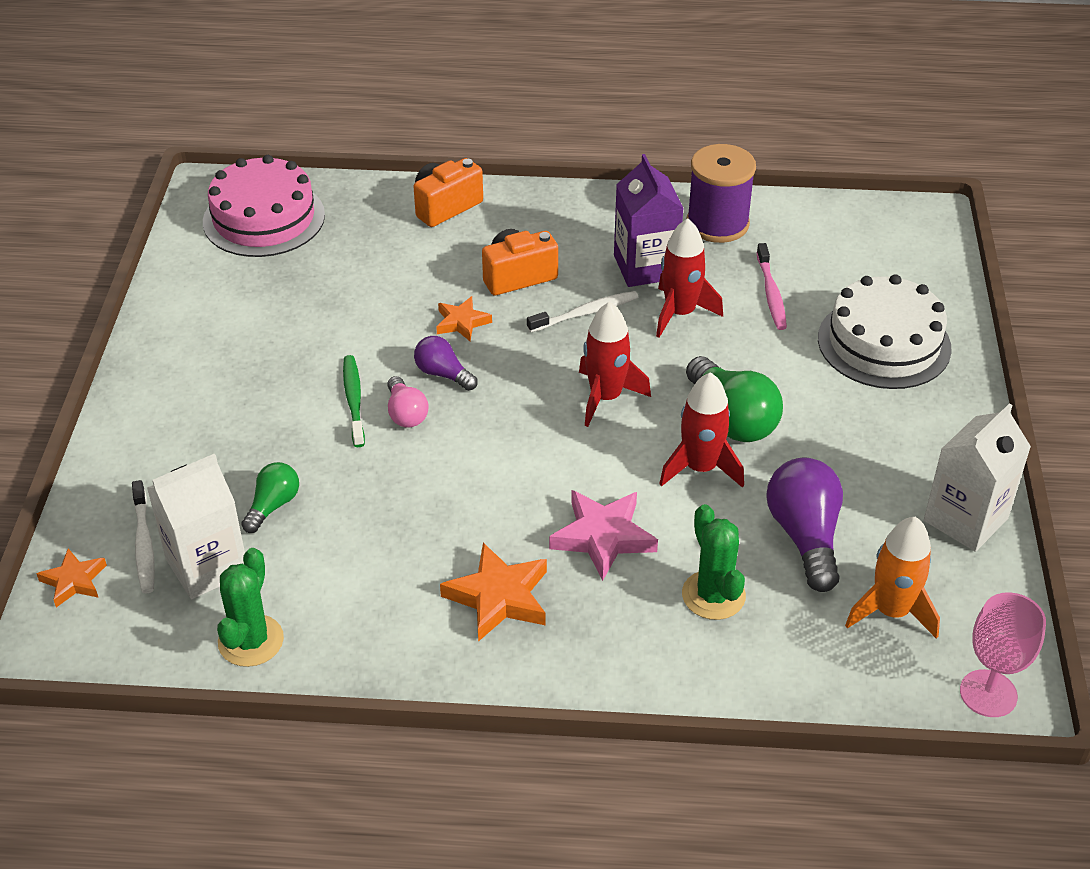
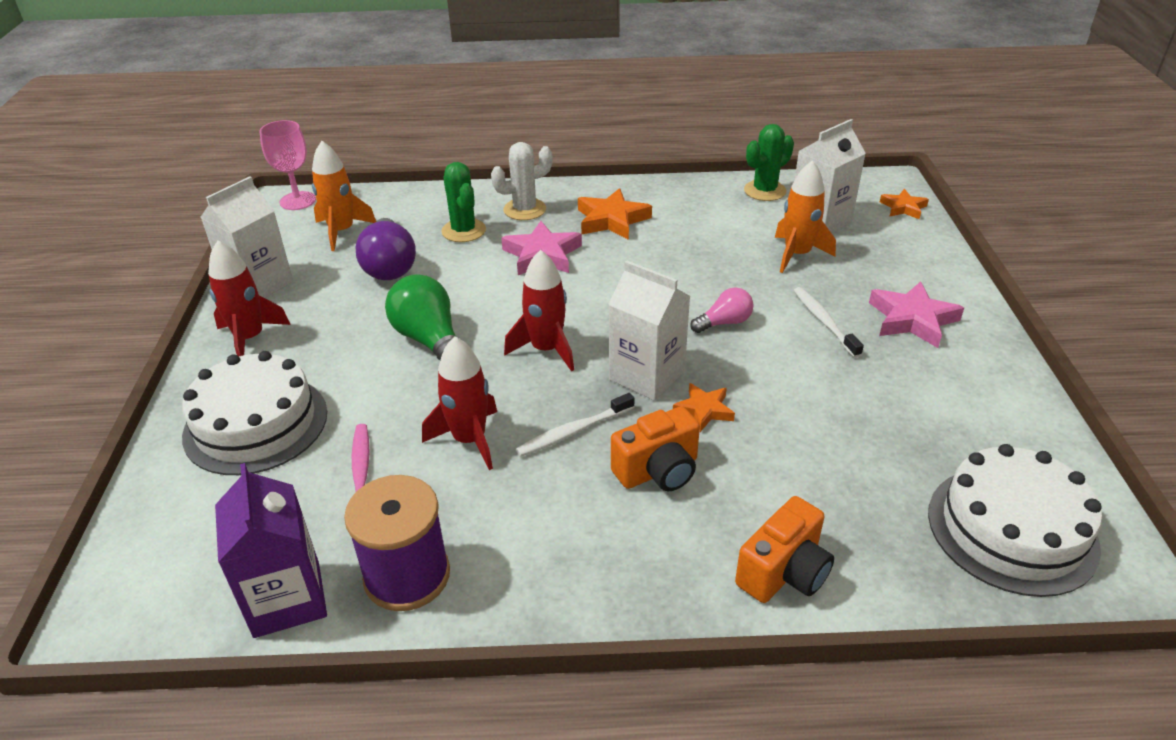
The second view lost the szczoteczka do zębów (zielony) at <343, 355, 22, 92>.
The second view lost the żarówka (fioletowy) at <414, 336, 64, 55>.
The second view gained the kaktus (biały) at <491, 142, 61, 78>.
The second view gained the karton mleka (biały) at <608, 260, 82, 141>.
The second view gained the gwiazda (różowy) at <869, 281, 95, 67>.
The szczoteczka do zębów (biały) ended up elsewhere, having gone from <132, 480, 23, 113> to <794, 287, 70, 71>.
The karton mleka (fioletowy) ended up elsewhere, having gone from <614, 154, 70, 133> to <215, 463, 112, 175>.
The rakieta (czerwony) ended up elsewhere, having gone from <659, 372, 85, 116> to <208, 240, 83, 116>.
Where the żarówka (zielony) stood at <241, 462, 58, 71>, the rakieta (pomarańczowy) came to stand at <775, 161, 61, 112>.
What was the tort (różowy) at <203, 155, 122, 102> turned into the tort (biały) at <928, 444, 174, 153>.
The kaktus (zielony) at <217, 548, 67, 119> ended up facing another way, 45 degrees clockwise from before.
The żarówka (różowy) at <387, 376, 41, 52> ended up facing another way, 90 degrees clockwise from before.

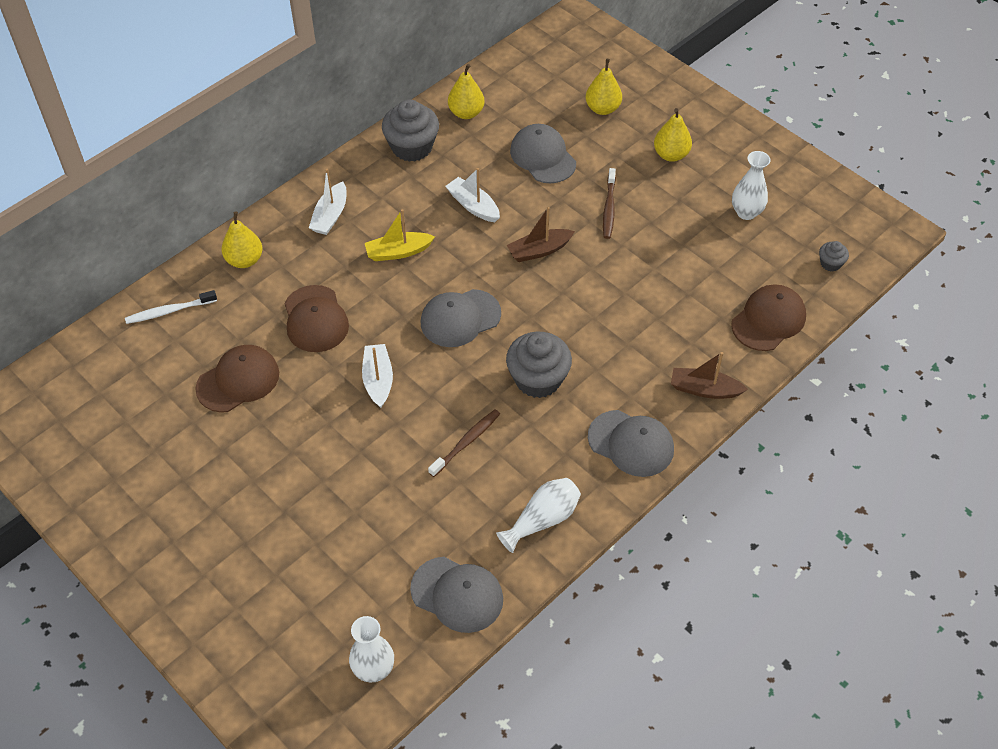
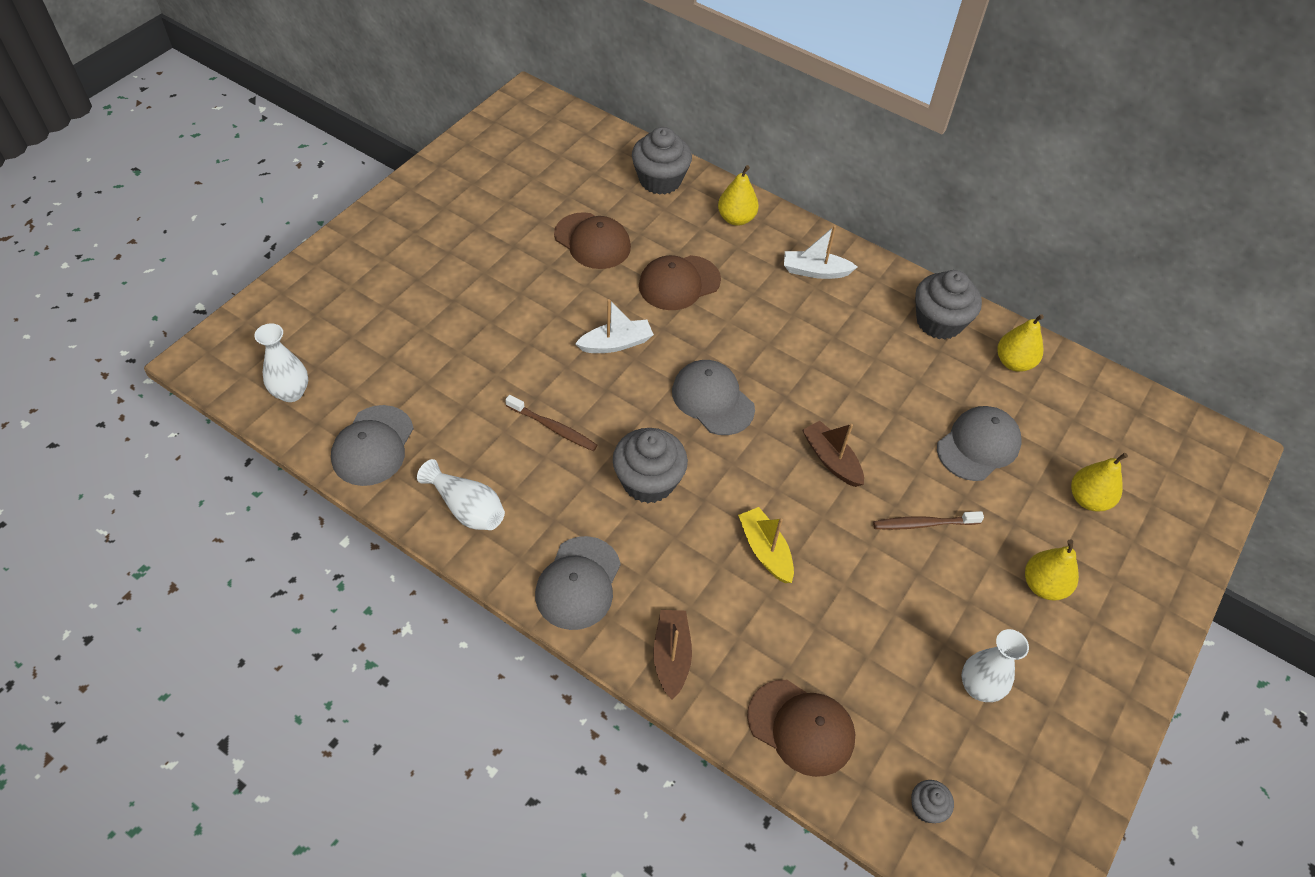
The second view lost the łódka (biały) at <445, 168, 55, 54>.
The łódka (żółty) ended up elsewhere, having gone from <365, 209, 70, 52> to <738, 507, 56, 76>.
Where the szczoteczka do zębów (biały) stood at <125, 290, 92, 34>, the muffinka (szary) came to stand at <632, 127, 60, 68>.

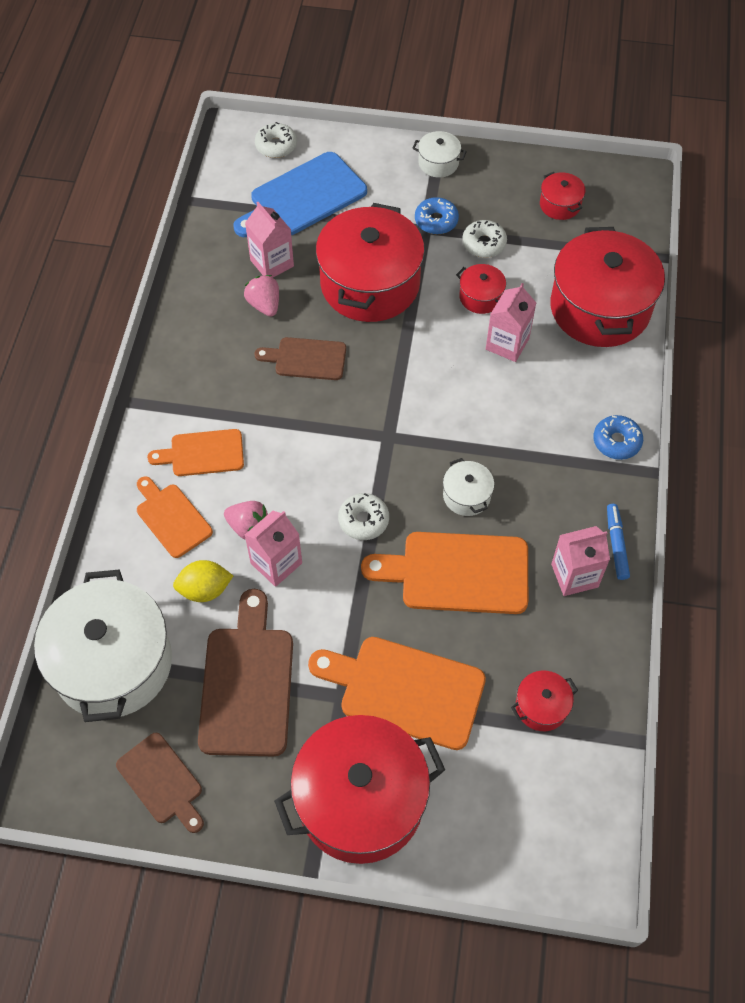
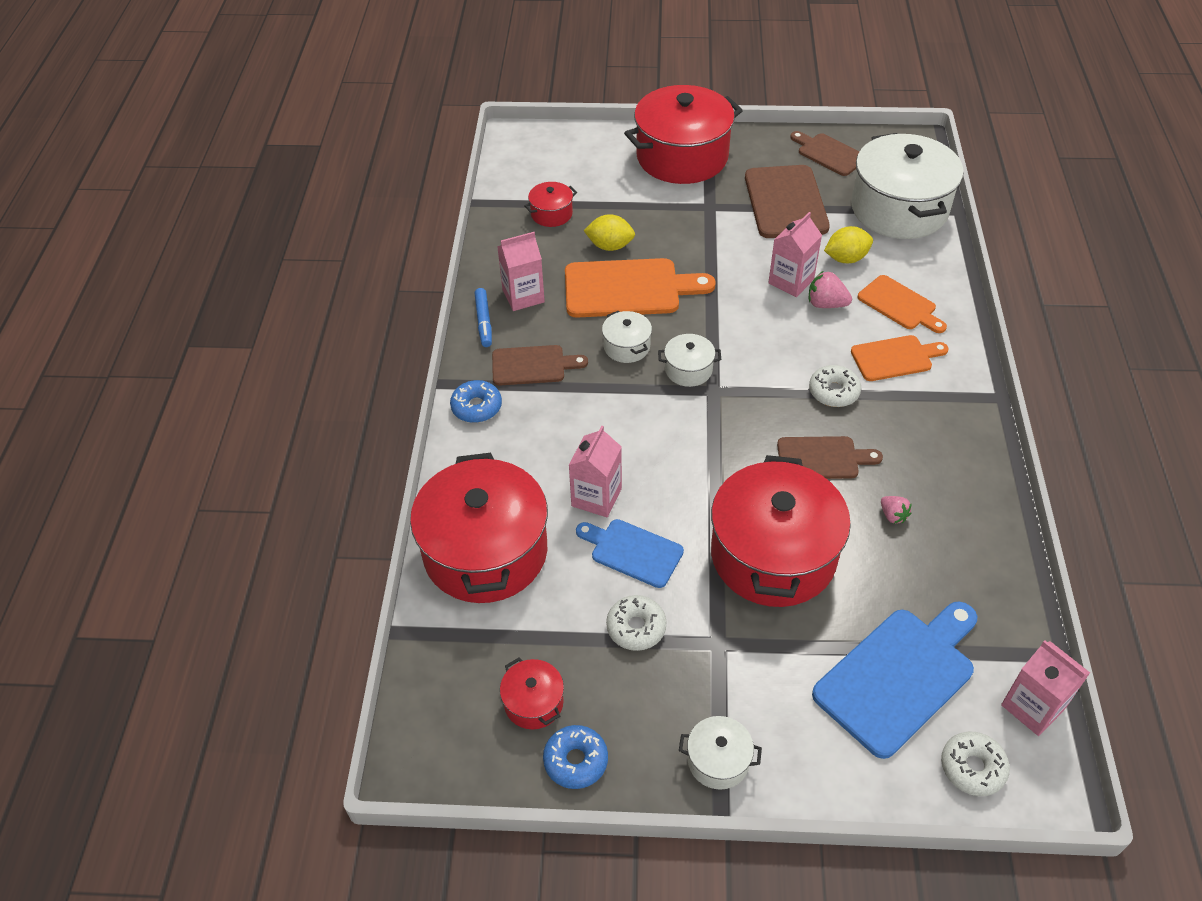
The second view lost the deska do krojenia (pomarańczowy) at <308, 637, 178, 113>.
The second view gained the deska do krojenia (brązowy) at <492, 345, 96, 41>.
The second view gained the cytryna (żółty) at <583, 214, 52, 37>.
The second view gained the garnek (biały) at <658, 334, 63, 53>.
The karton mleka (różowy) ended up elsewhere, having gone from <245, 202, 49, 76> to <1001, 641, 89, 95>.
The donut (biały) ended up elsewhere, having gone from <338, 493, 51, 47> to <809, 365, 52, 42>.
The donut (niebieski) ended up elsewhere, having gone from <415, 197, 44, 37> to <543, 725, 65, 64>.
Where the garnek (czerwony) stood at <456, 264, 50, 50>, the deska do krojenia (niebieski) came to stand at <576, 519, 108, 69>.
The size of the truskawka (różowy) at <244, 275, 35, 42> changed by a factor of 0.65.

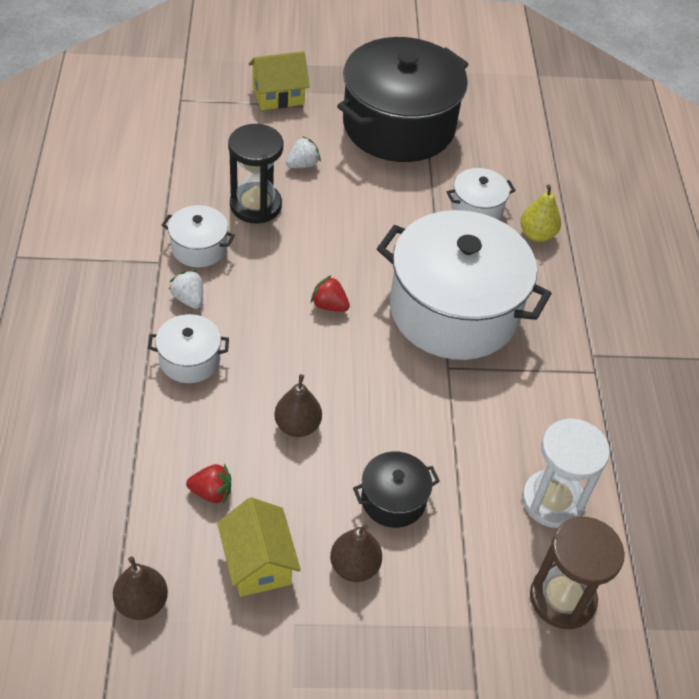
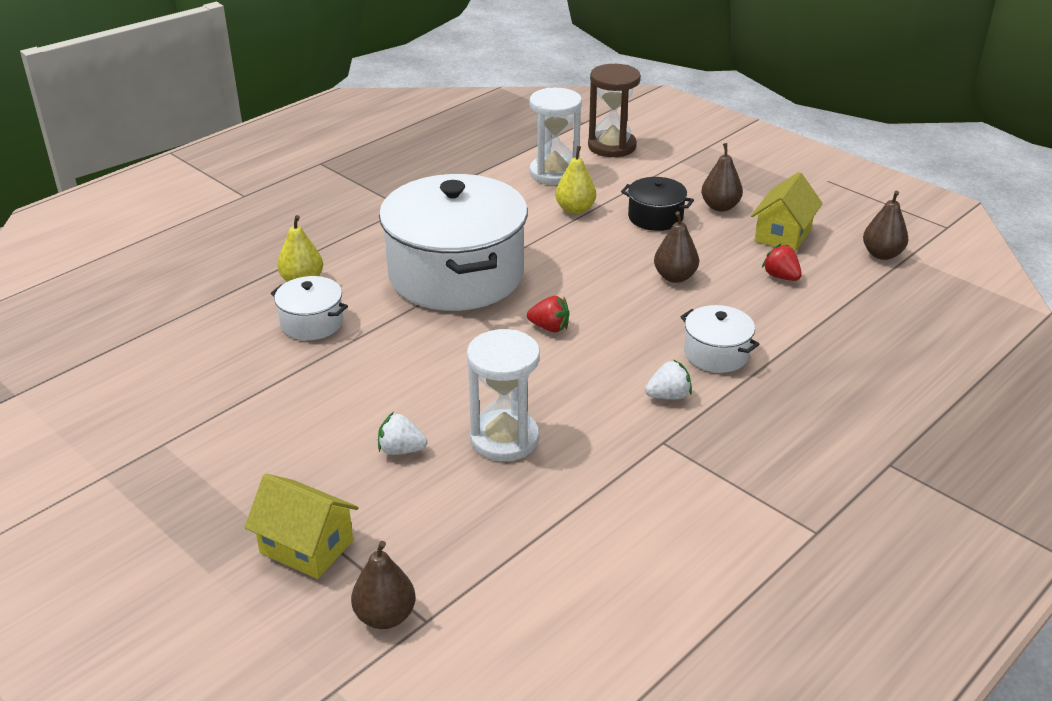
The second view lost the garnek (biały) at <162, 205, 73, 62>.
The second view lost the garnek (czarny) at <337, 37, 131, 125>.
The second view gained the gruszka (brązowy) at <351, 541, 65, 88>.
The second view gained the gruszka (żółty) at <555, 146, 41, 68>.
What was the klepsydra (czarny) at <228, 124, 56, 99> turned into the klepsydra (biały) at <467, 329, 73, 132>.
The truskawka (biały) at <169, 270, 34, 39> ended up facing another way, 120 degrees counterclockwise from before.
The truskawka (czerwony) at <311, 275, 39, 37> ended up facing another way, 60 degrees counterclockwise from before.

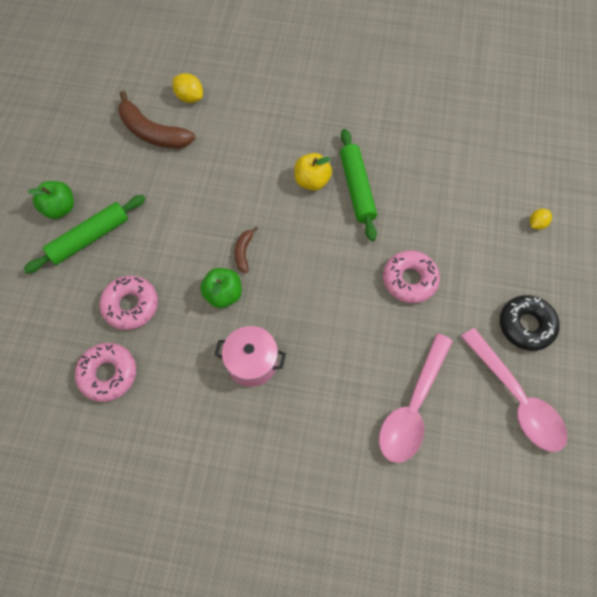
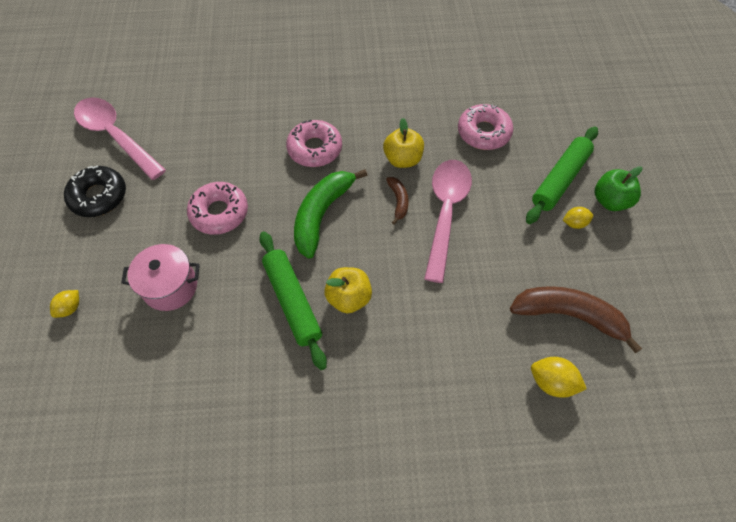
The second view gained the banan (zielony) at <294, 169, 73, 90>.
The second view gained the cytryna (żółty) at <563, 207, 30, 22>.
The donut (różowy) ended up elsewhere, having gone from <75, 343, 61, 59> to <286, 119, 56, 48>.
The garnek (różowy) ended up elsewhere, having gone from <215, 326, 71, 61> to <121, 244, 79, 67>.
The łyżka (różowy) ended up elsewhere, having gone from <379, 333, 74, 130> to <424, 160, 48, 123>.
What was the jabłko (zielony) at <200, 268, 42, 40> turned into the jabłko (żółty) at <383, 118, 41, 50>.

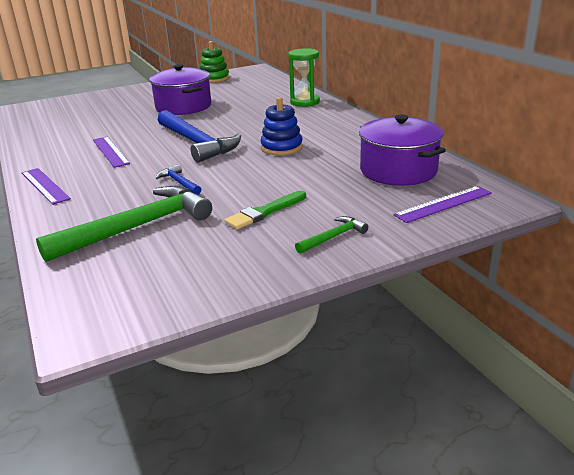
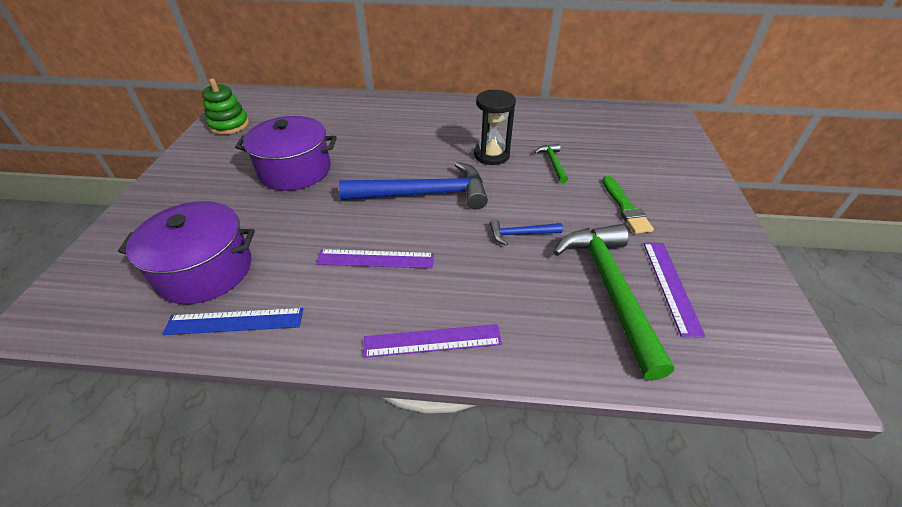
The second view lost the klepsydra (zielony) at <288, 48, 32, 59>.
The second view gained the linijka (niebieski) at <163, 308, 140, 27>.
The młotek (zielony) ended up elsewhere, having gone from <295, 216, 73, 38> to <534, 144, 34, 39>.
The garnek (fioletowy) ended up elsewhere, having gone from <359, 114, 87, 72> to <118, 201, 137, 103>.
The linijka (fioletowy) ended up elsewhere, having gone from <393, 186, 99, 37> to <644, 243, 62, 95>.
Where the zabawka nakładanka (niebieski) stood at <261, 97, 42, 58>, the klepsydra (czarny) came to stand at <474, 90, 42, 75>.

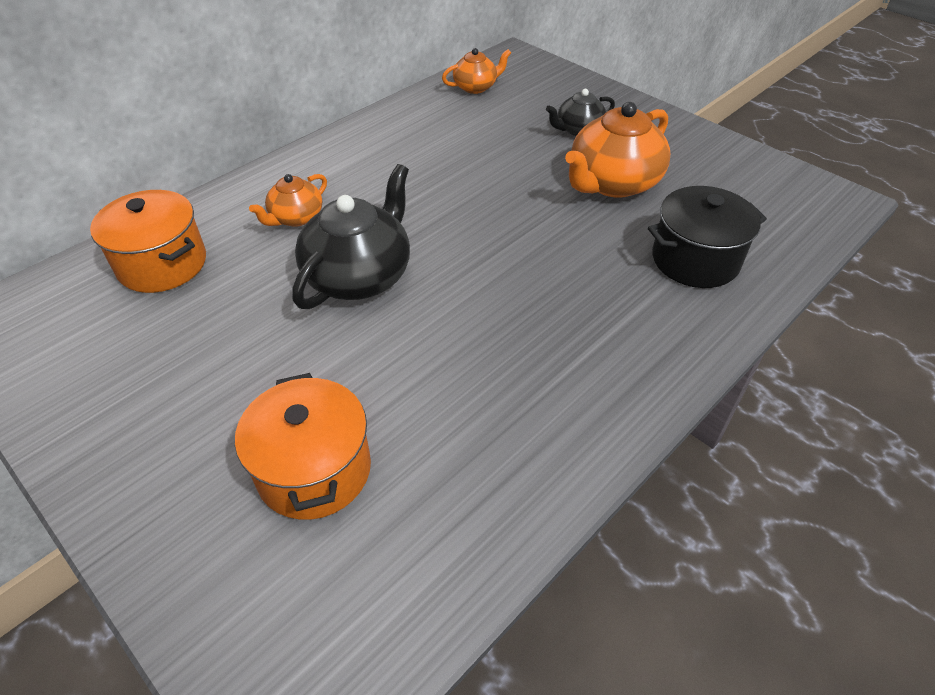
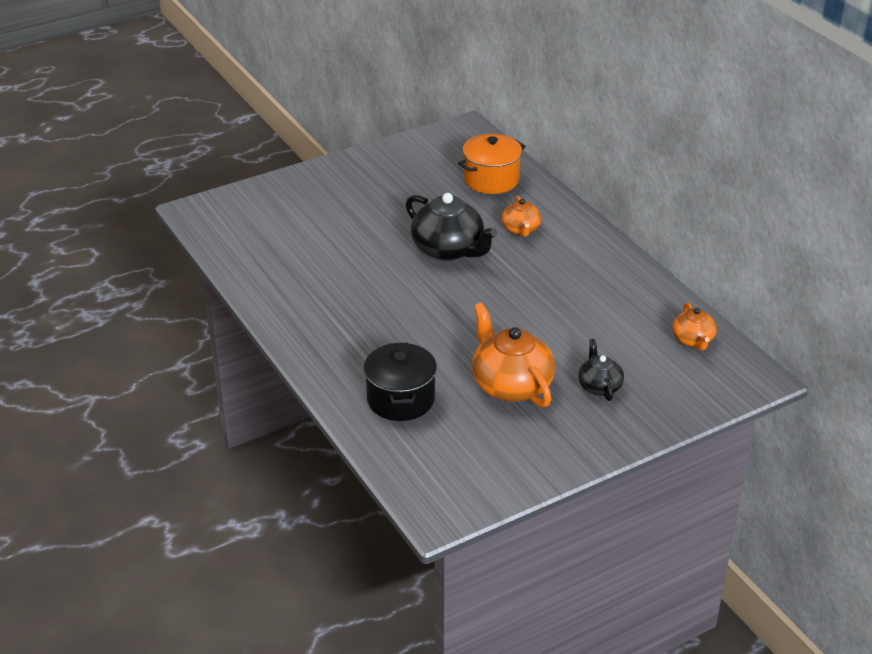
The second view lost the garnek (pomarańczowy) at <235, 373, 136, 147>.
The imbryk (pomarańczowy) at <249, 174, 78, 53> ended up facing another way, 150 degrees counterclockwise from before.

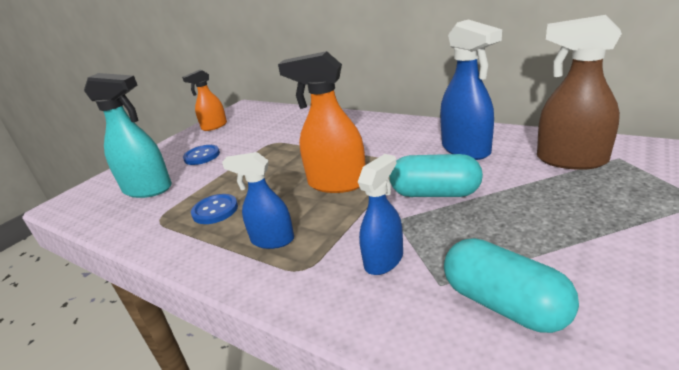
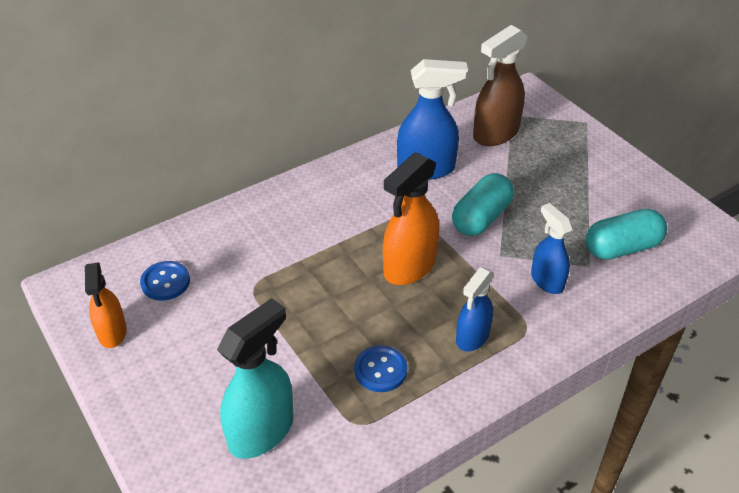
The guzik (niebieski) ended up elsewhere, having gone from <183, 145, 37, 20> to <140, 261, 50, 40>.

